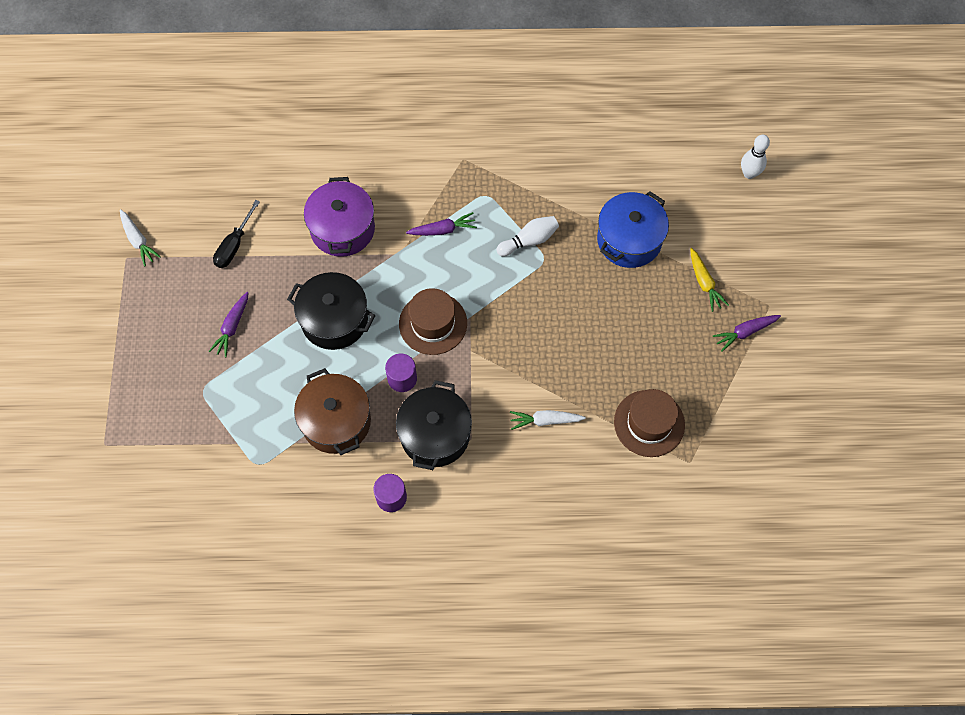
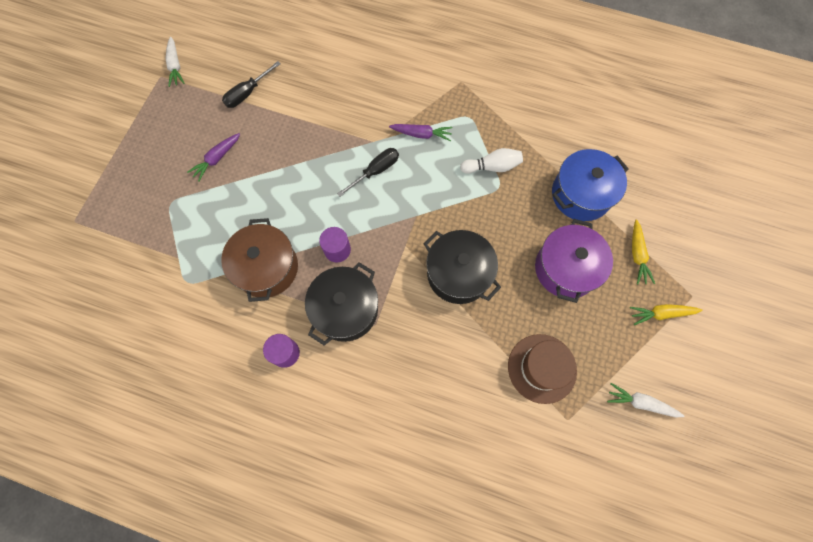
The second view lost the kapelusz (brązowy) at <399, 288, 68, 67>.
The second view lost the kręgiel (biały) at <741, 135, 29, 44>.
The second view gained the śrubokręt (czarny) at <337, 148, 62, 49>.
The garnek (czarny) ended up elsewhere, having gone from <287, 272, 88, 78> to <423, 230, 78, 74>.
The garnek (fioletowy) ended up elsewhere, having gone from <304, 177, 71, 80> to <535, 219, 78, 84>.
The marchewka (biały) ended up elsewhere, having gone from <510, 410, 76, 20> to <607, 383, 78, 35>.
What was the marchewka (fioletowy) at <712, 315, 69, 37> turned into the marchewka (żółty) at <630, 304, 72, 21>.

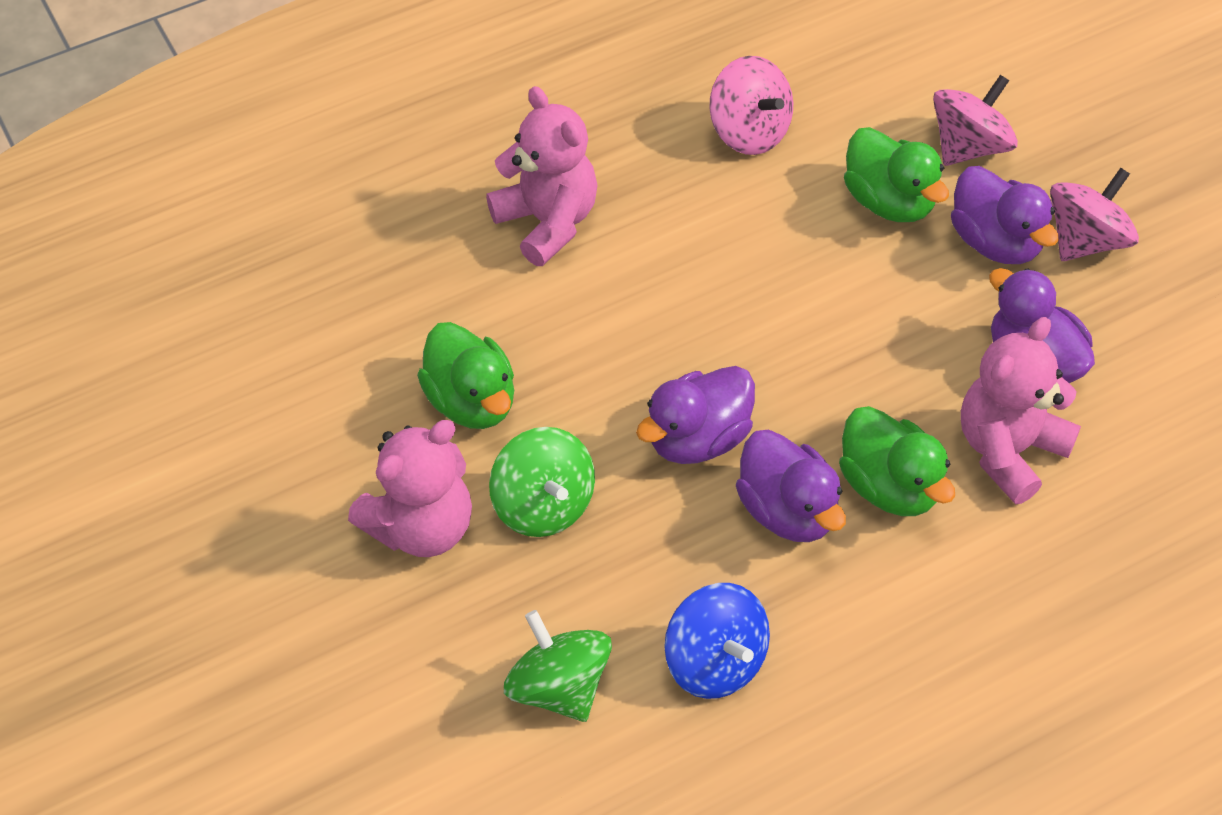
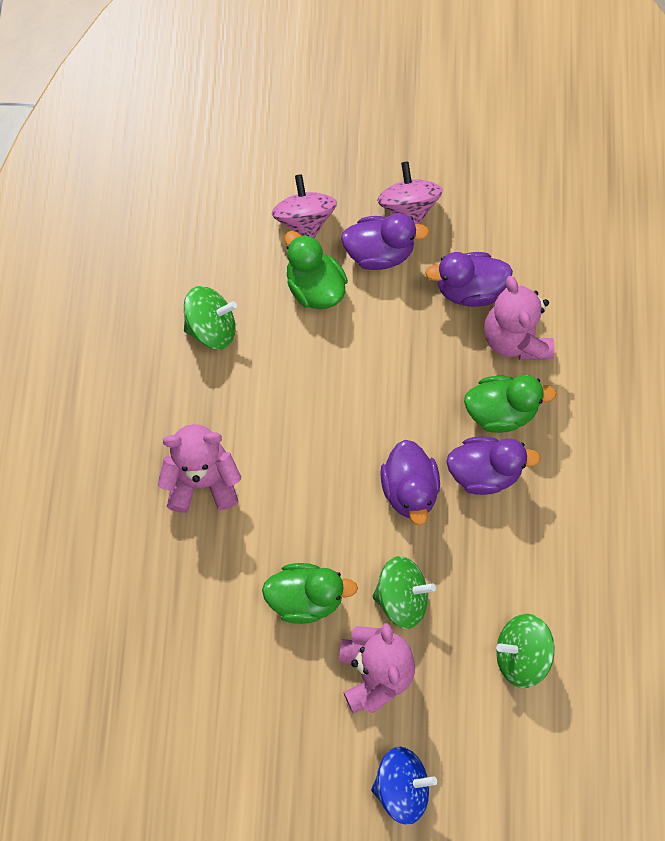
The bączek (niebieski) ended up elsewhere, having gone from <664, 583, 106, 116> to <371, 747, 66, 78>.
What was the bączek (różowy) at <709, 56, 84, 99> turned into the bączek (zielony) at <184, 286, 53, 64>.
The kaczka (zielony) at <844, 127, 105, 95> ended up facing another way, 120 degrees counterclockwise from before.

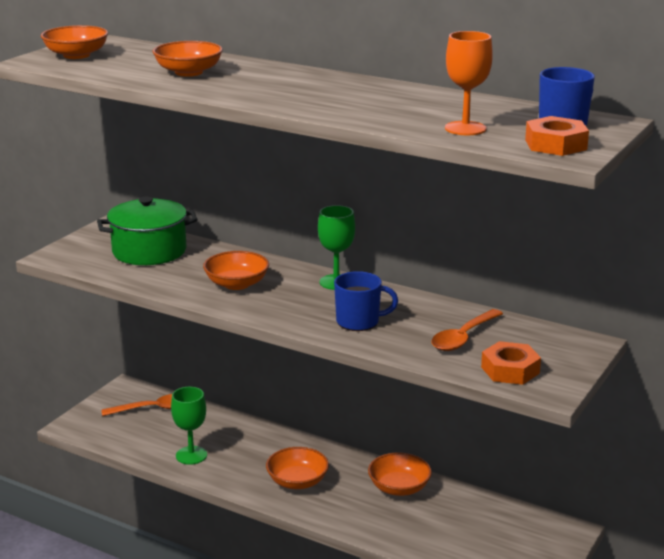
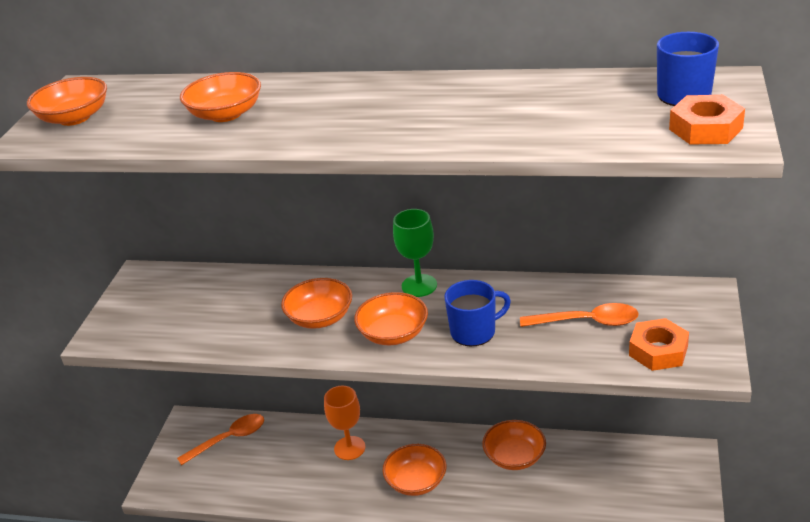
The second view lost the garnek (zielony) at <97, 197, 101, 68>.
The second view lost the kielich (zielony) at <171, 387, 36, 78>.
The second view gained the miska (pomarańczowy) at <354, 292, 74, 53>.
The kielich (pomarańczowy) ended up elsewhere, having gone from <445, 31, 48, 104> to <324, 386, 41, 74>.
The łyżka (pomarańczowy) at <431, 309, 72, 42> ended up facing another way, 105 degrees counterclockwise from before.

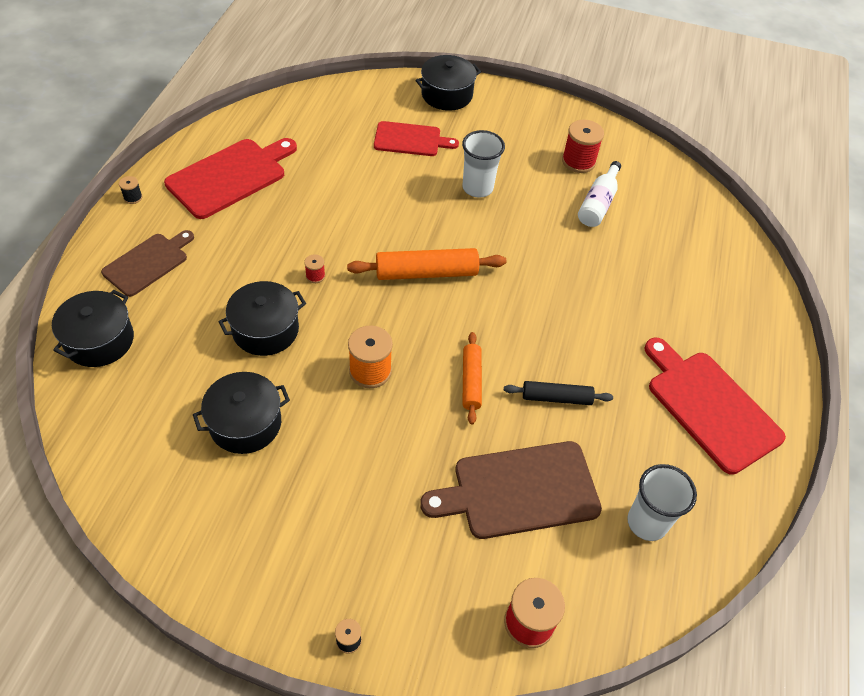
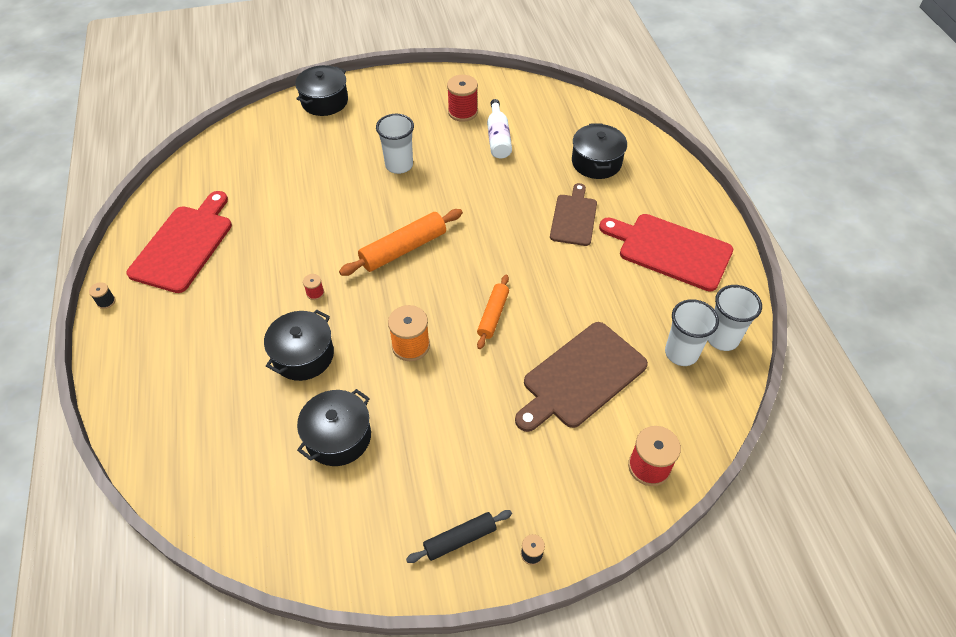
The second view lost the deska do krojenia (czerwony) at <374, 121, 85, 35>.
The second view gained the szklanka (biały) at <708, 285, 54, 66>.
The garnek (czarny) ended up elsewhere, having gone from <52, 290, 82, 77> to <572, 123, 55, 56>.
The deska do krojenia (brązowy) ended up elsewhere, having gone from <101, 230, 93, 67> to <550, 183, 47, 63>.
The wałek do ciasta (czarny) ended up elsewhere, having gone from <504, 381, 109, 24> to <406, 510, 106, 53>.
The wałek do ciasta (pomarańczowy) at <462, 332, 20, 92> ended up facing another way, 45 degrees clockwise from before.

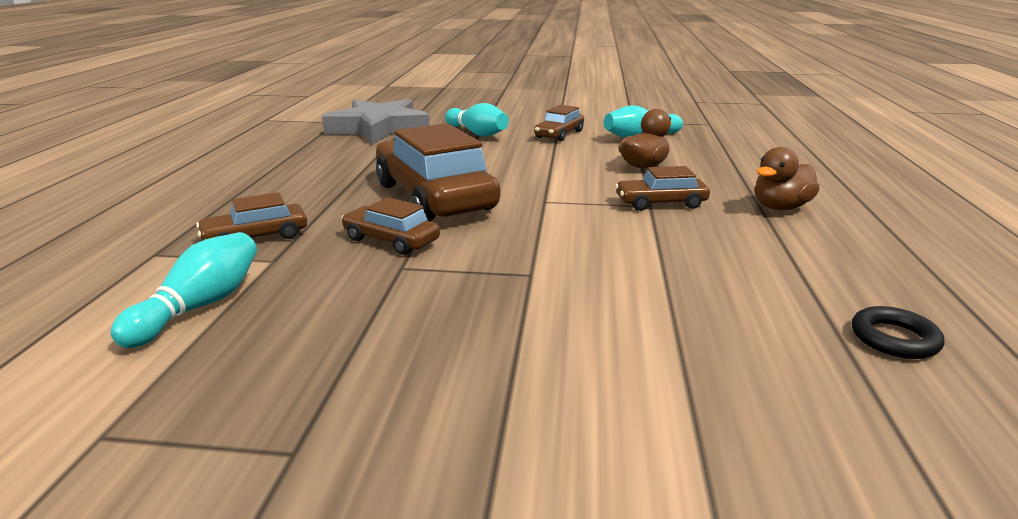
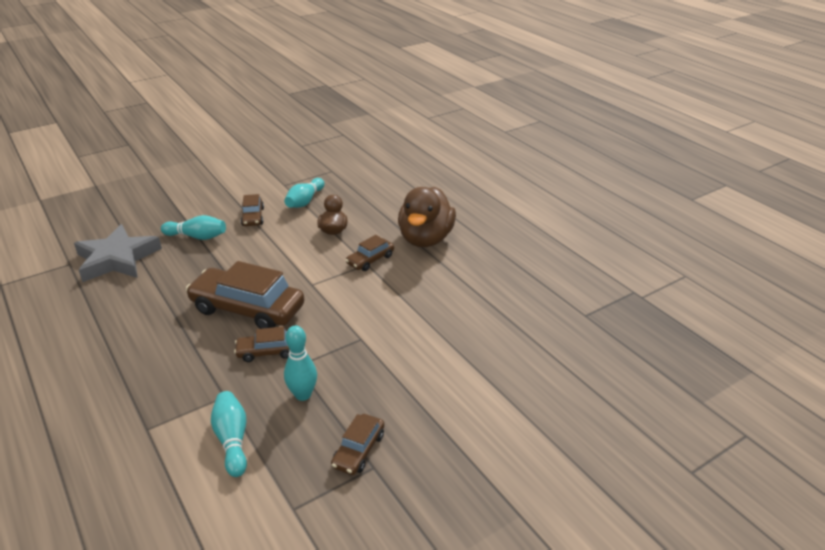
The second view lost the pierścień (czarny) at <852, 306, 92, 53>.
The second view gained the kręgiel (turkusowy) at <284, 326, 33, 75>.
The samochód (brązowy) ended up elsewhere, having gone from <196, 192, 111, 49> to <331, 414, 53, 61>.
The size of the kaczka (brązowy) at <755, 147, 64, 63> changed by a factor of 1.87.

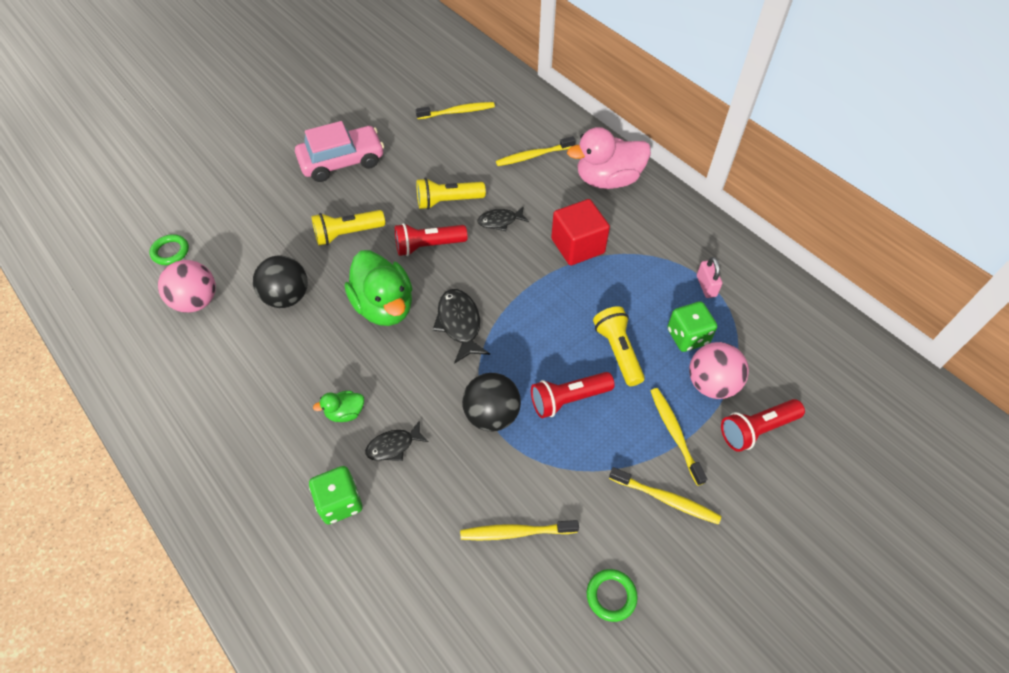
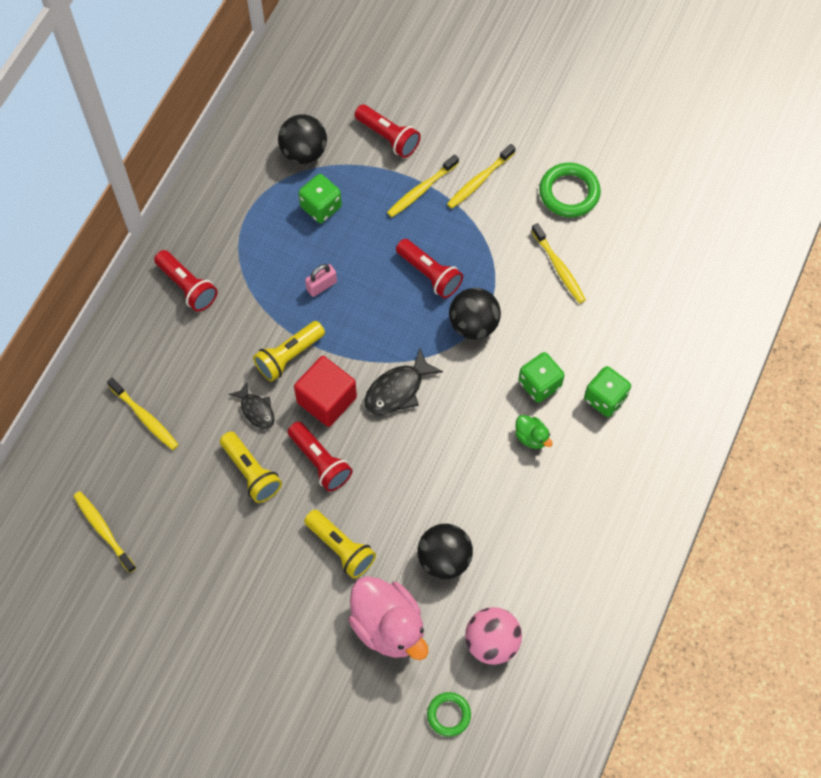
The second view lost the samochód (różowy) at <295, 121, 89, 61>.
The second view lost the kaczka (zielony) at <345, 250, 67, 76>.
The second view lost the piłka (różowy) at <689, 342, 60, 57>.
The second view gained the latarka (czerwony) at <154, 250, 64, 62>.
The second view gained the piłka (czarny) at <278, 114, 49, 50>.
The sześcian (czerwony) ended up elsewhere, having gone from <551, 199, 59, 67> to <294, 356, 63, 71>.
The kaczka (różowy) ended up elsewhere, having gone from <567, 127, 84, 62> to <348, 576, 80, 84>.
The latarka (żółty) ended up elsewhere, having gone from <593, 306, 52, 80> to <253, 321, 72, 61>.
The kłódka (różowy) ended up elsewhere, having gone from <697, 257, 25, 41> to <305, 264, 32, 33>.
Where the ryba (czarny) stood at <365, 421, 64, 40>, the kostka do gry (zielony) came to stand at <518, 352, 47, 51>.
The szczoteczka do zębów (żółty) at <609, 467, 112, 58> ended up facing another way, 135 degrees counterclockwise from before.
The size of the pierścień (zielony) at <587, 569, 51, 53> changed by a factor of 1.62.

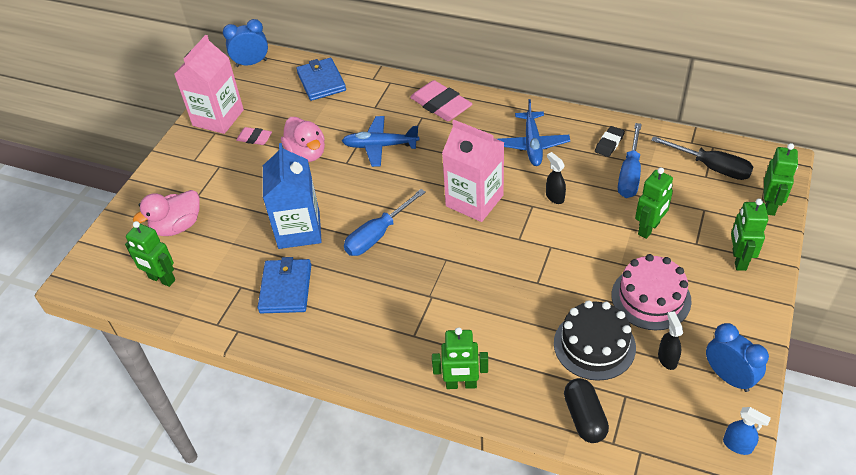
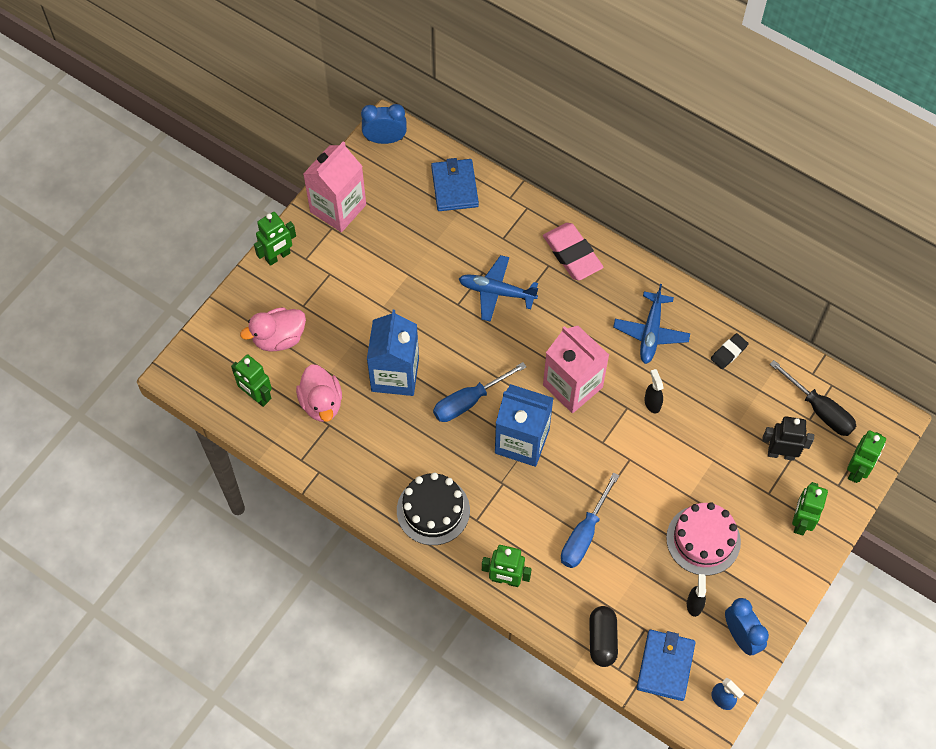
The second view lost the gumka do mazania (różowy) at <236, 127, 36, 18>.
The second view gained the karton mleka (niebieski) at <495, 384, 58, 83>.
The second view gained the robot (czarny) at <762, 416, 52, 45>.
The portfel (niebieski) ended up elsewhere, having gone from <257, 257, 54, 56> to <637, 630, 59, 71>.
The kaczka (różowy) ended up elsewhere, having gone from <281, 117, 44, 45> to <296, 364, 46, 58>.
The tort (czarny) ended up elsewhere, having gone from <554, 300, 82, 81> to <397, 472, 73, 73>.
The śrubokręt (niebieski) ended up elsewhere, having gone from <618, 123, 23, 75> to <561, 473, 58, 95>.
The robot (zielony) ended up elsewhere, having gone from <635, 168, 38, 71> to <254, 212, 42, 54>.

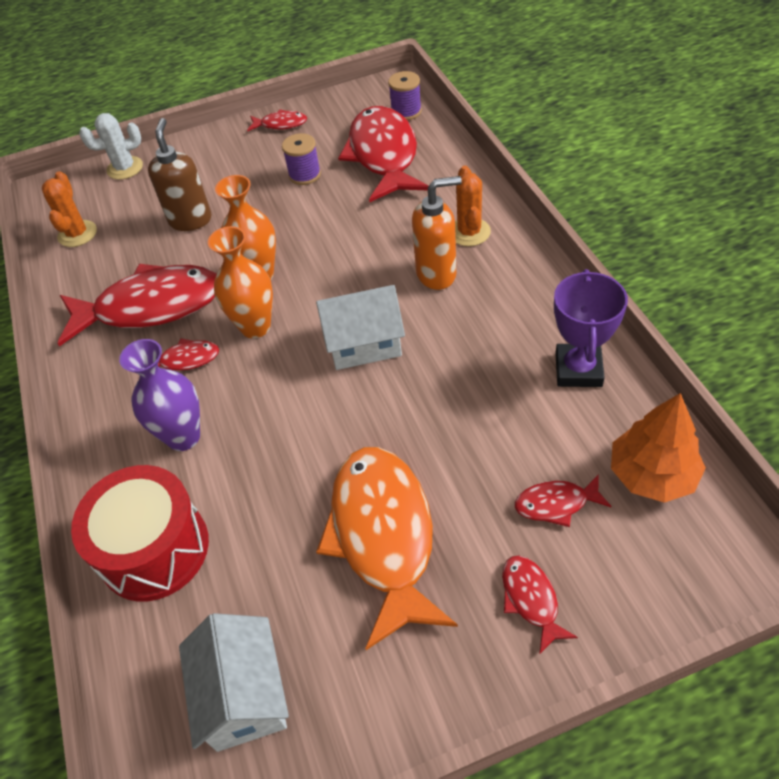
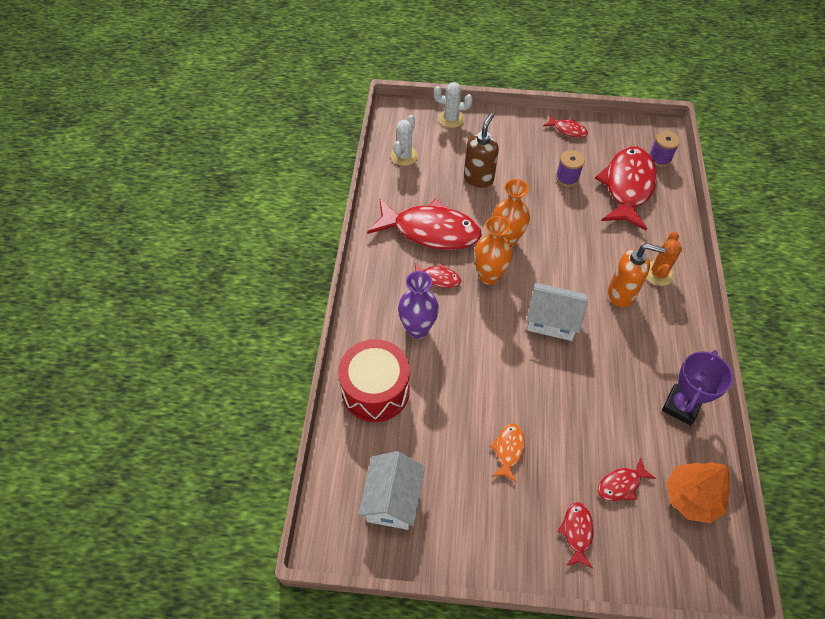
What was the kaktus (pomarańczowy) at <42, 171, 55, 76> turned into the kaktus (biały) at <391, 115, 27, 51>.
The ryba (czerwony) at <515, 474, 97, 53> ended up facing another way, 45 degrees counterclockwise from before.
The size of the ryba (pomarańczowy) at <316, 447, 142, 203> changed by a factor of 0.44.

